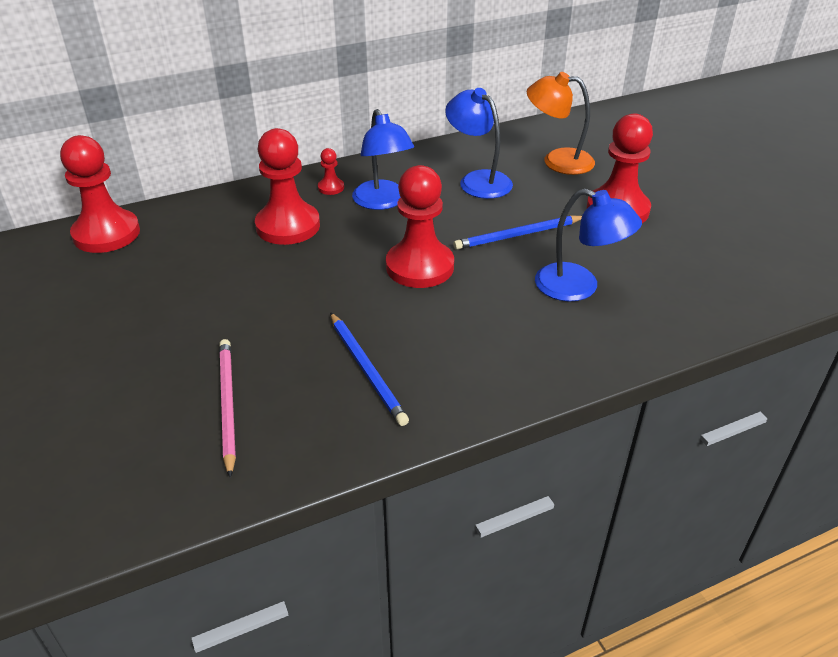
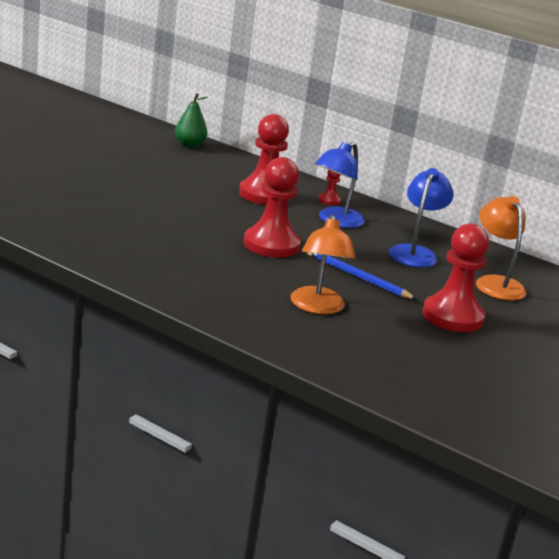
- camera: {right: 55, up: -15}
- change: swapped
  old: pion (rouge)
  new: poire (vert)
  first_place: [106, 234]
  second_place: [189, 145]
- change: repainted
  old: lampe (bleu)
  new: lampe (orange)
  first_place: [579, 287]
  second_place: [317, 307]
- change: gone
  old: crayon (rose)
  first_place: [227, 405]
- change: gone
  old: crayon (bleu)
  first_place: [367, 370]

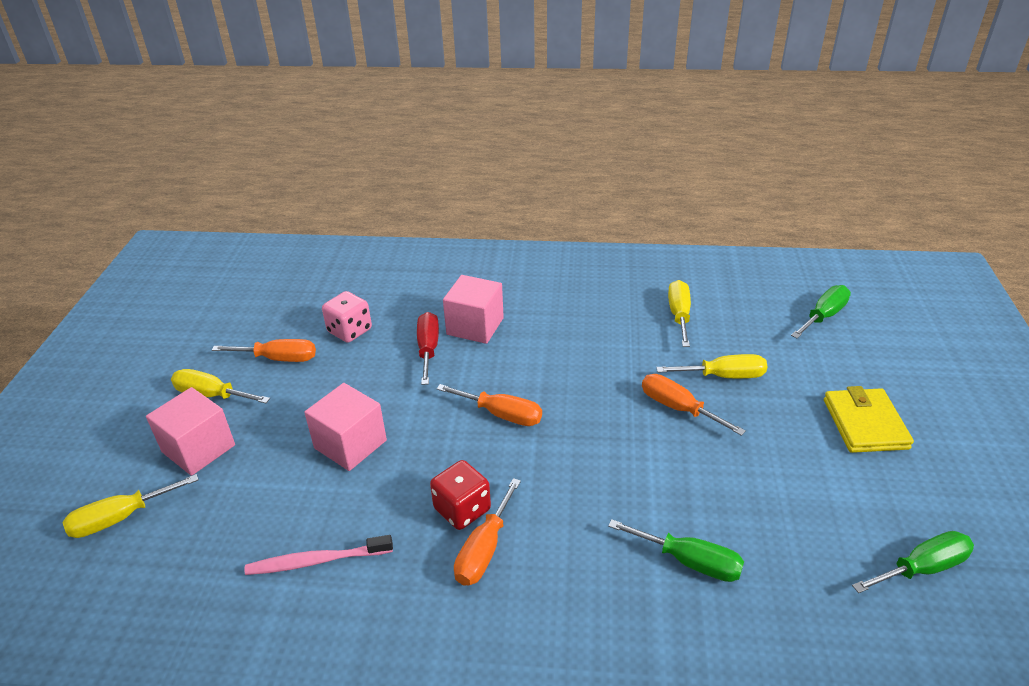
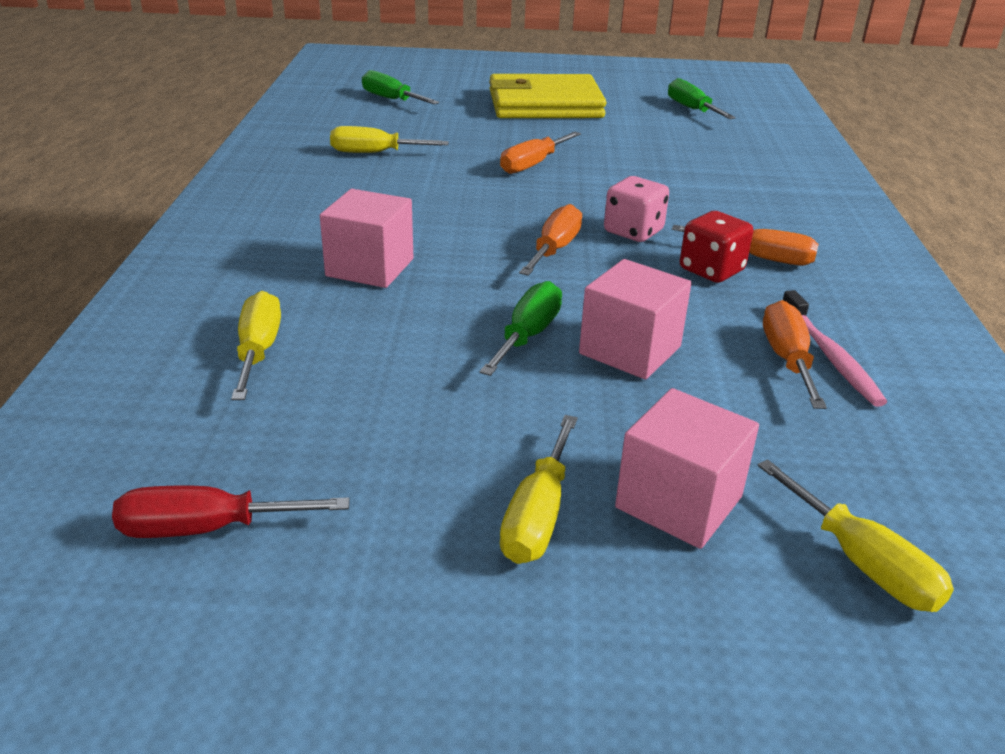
- camera: {right: -95, up: -5}
- change: shifted
  old: tournevis (rouge)
  first_place: [428, 349]
  second_place: [207, 528]
- change: shifted
  old: tournevis (jaune)
  first_place: [723, 376]
  second_place: [258, 350]
- change: shifted
  old: tournevis (vert)
  first_place: [689, 561]
  second_place: [527, 335]
- change: scaled
  old: portefeuille (jaune)
  first_place: [865, 424]
  second_place: [545, 105]
  factor: 1.61
- change: shifted
  old: dé (rose)
  first_place: [349, 331]
  second_place: [633, 231]
- change: shifted
  old: tournevis (orange)
  first_place: [279, 359]
  second_place: [787, 359]

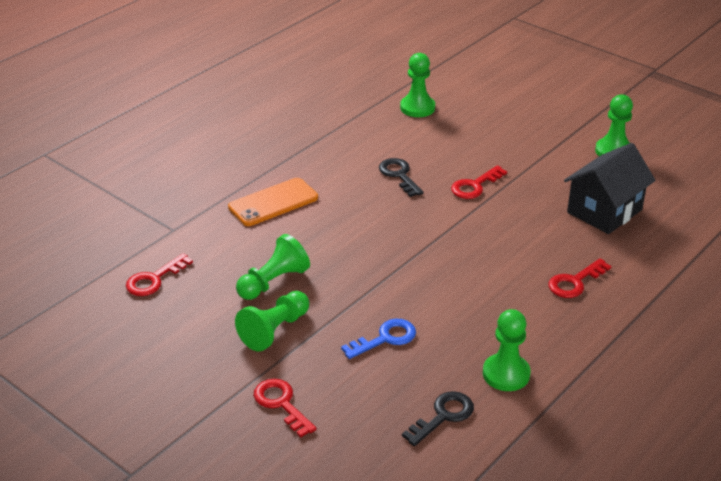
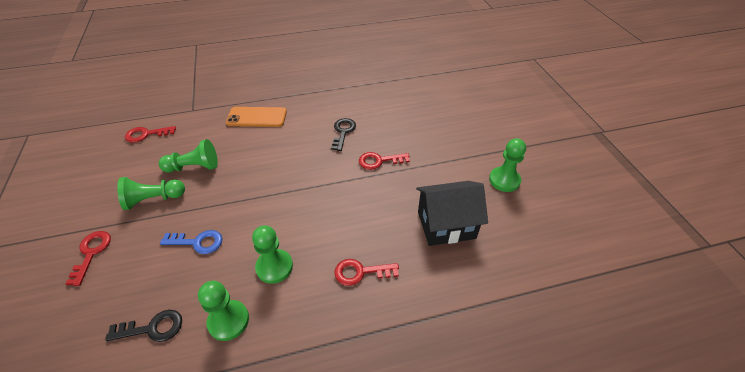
- camera: {right: 35, up: 10}
- change: shifted
  old: pion (vert)
  first_place: [417, 108]
  second_place: [274, 267]

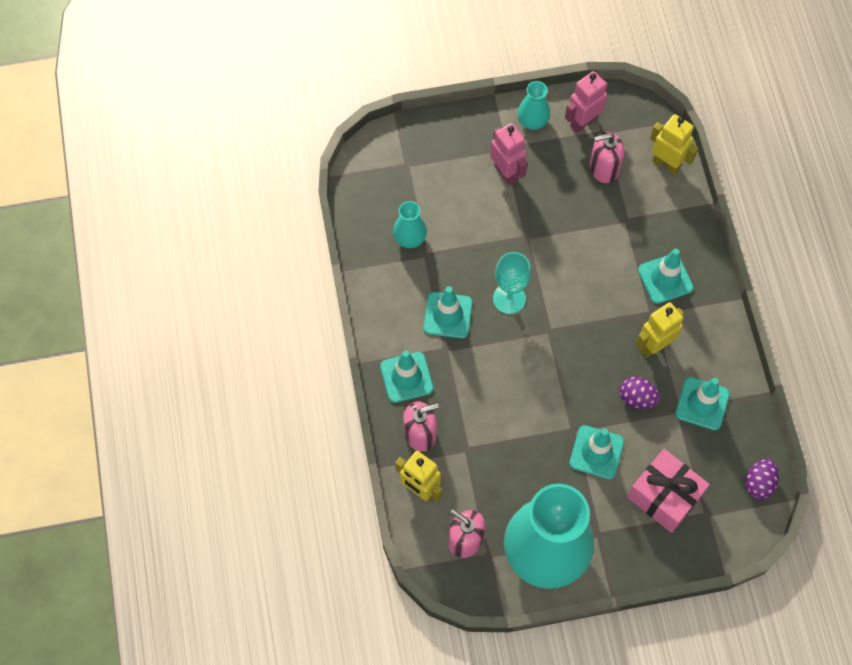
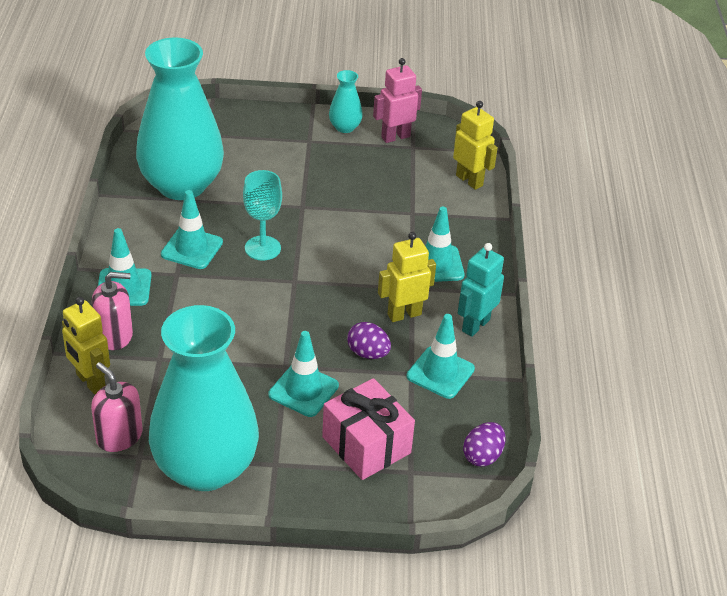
- camera: {right: 10, up: -25}
- change: scaled
  old: vase (turquoise)
  first_place: [410, 238]
  second_place: [182, 185]
  factor: 2.38
- change: new
  new: robot (turquoise)
  second_place: [475, 325]
- change: gone
  old: robot (rose)
  first_place: [506, 173]
- change: gone
  old: distributeur de savon (rose)
  first_place: [603, 168]

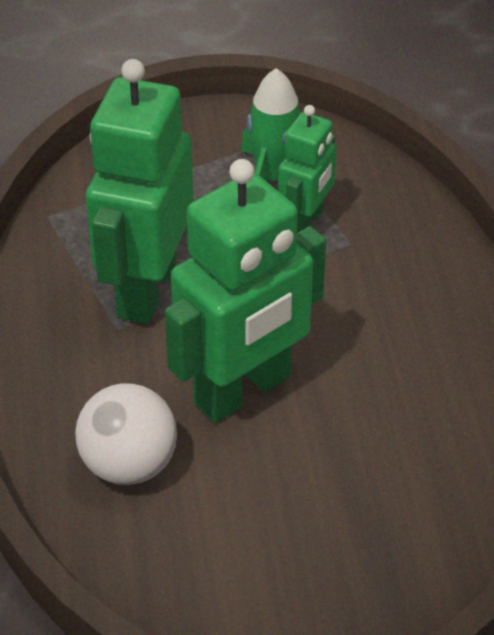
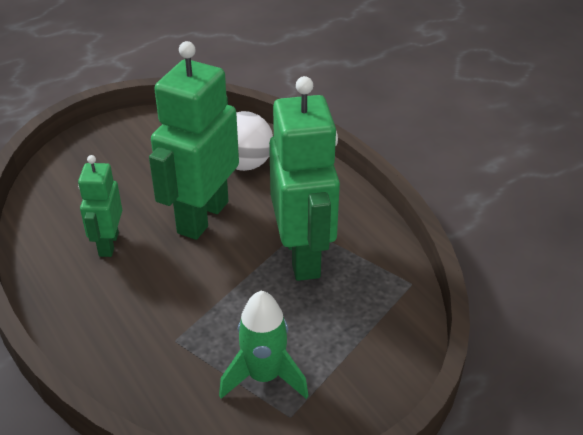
- camera: {right: 155, up: -5}
- change: shifted
  old: robot (vert)
  first_place: [306, 222]
  second_place: [108, 244]

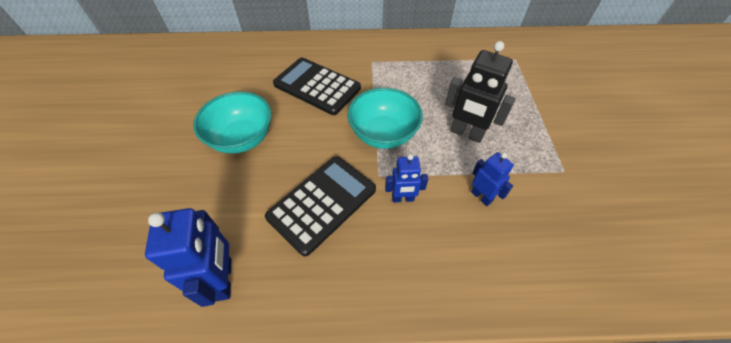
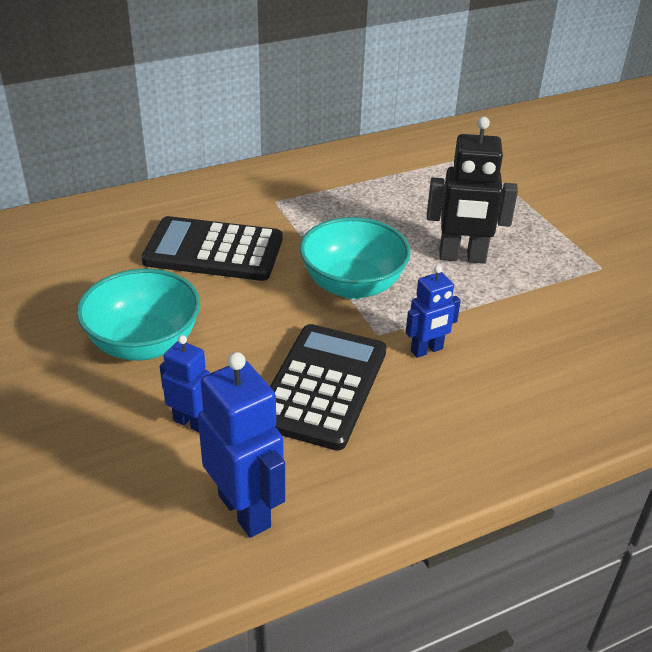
- camera: {right: -25, up: -15}
- change: shifted
  old: robot (bleu)
  first_place: [481, 196]
  second_place: [191, 422]

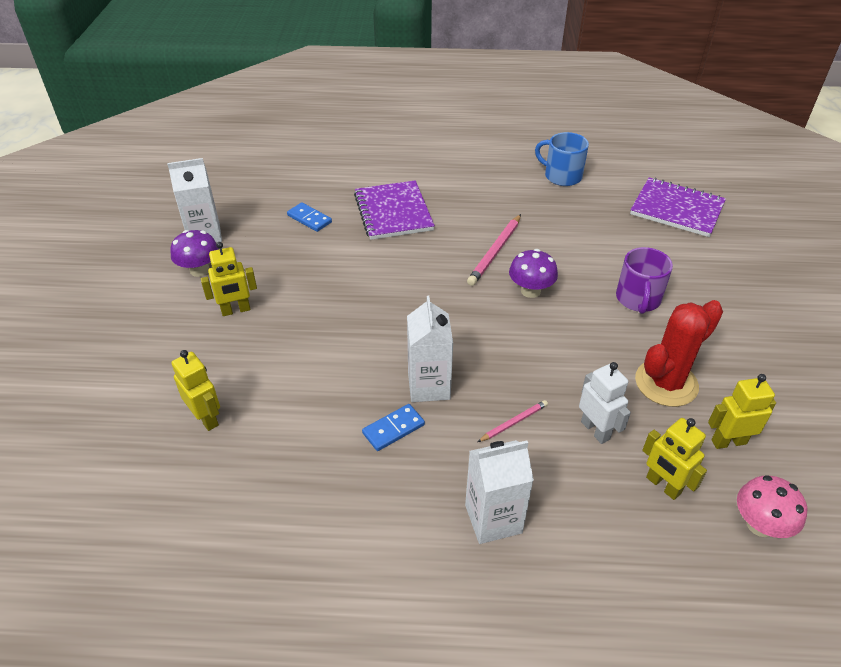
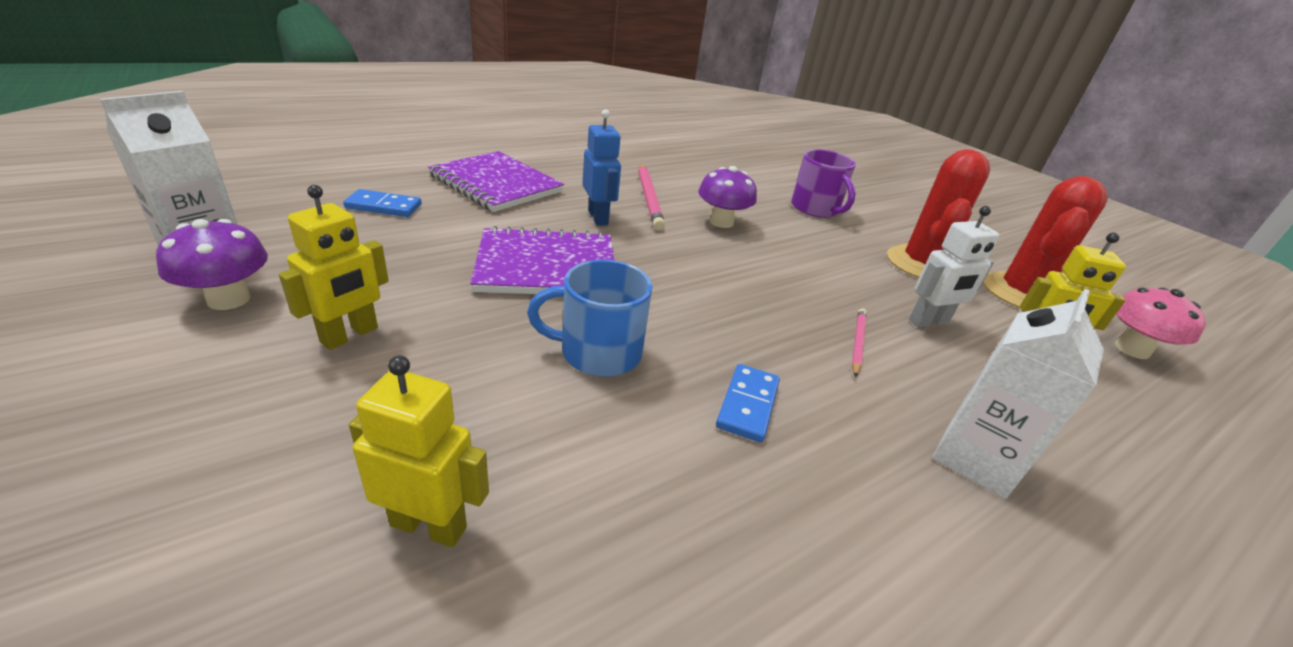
- camera: {right: -40, up: -10}
- change: shifted
  old: carnet (violet)
  first_place: [677, 209]
  second_place: [547, 266]
- change: shifted
  old: tasse (bleu)
  first_place: [561, 176]
  second_place: [598, 352]
- change: new
  new: robot (bleu)
  second_place: [598, 218]
- change: rotated
  old: robot (blanc)
  first_place: [595, 430]
  second_place: [929, 322]
  degrees: 135
- change: swapped
  old: robot (jaune)
  new: cactus (rouge)
  first_place: [728, 441]
  second_place: [1020, 293]
- change: gone
  old: brique de lait (blanc)
  first_place: [429, 386]

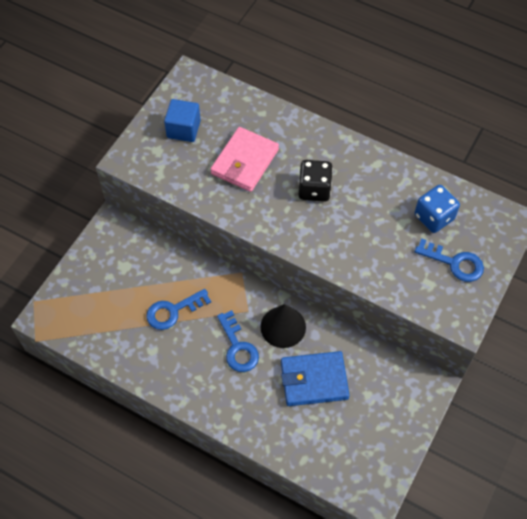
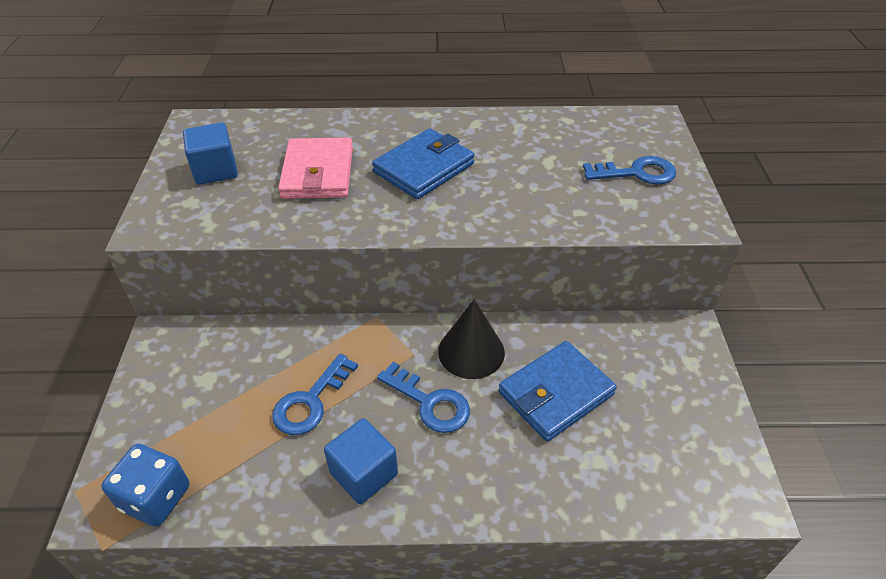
- camera: {right: -30, up: -15}
- change: shifted
  old: dé (bleu)
  first_place: [434, 217]
  second_place: [156, 498]
- change: new
  new: cube (bleu)
  second_place: [363, 473]
- change: swapped
  old: dé (noir)
  new: portefeuille (bleu)
  first_place: [314, 189]
  second_place: [424, 168]

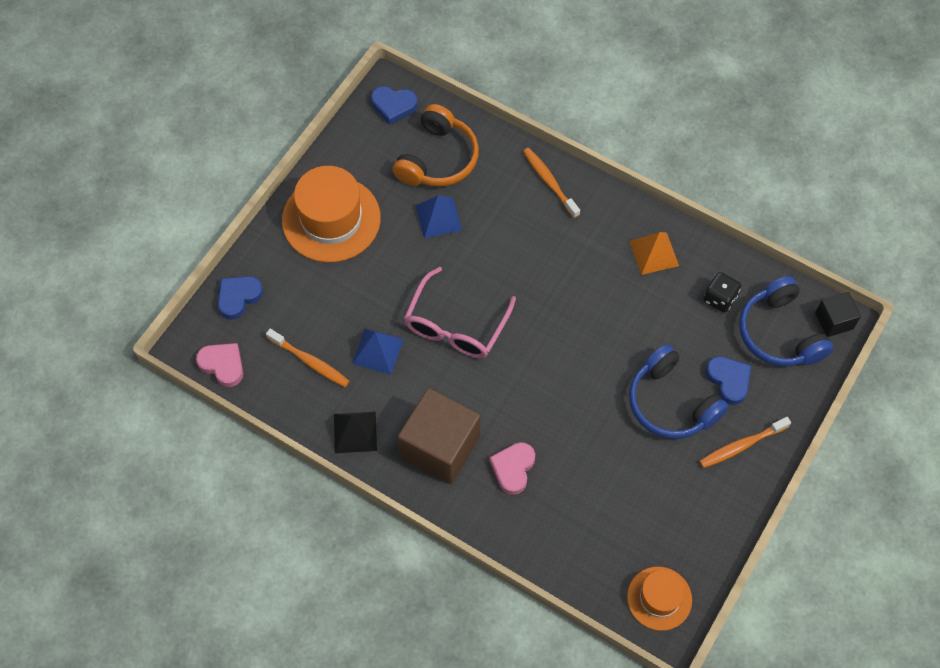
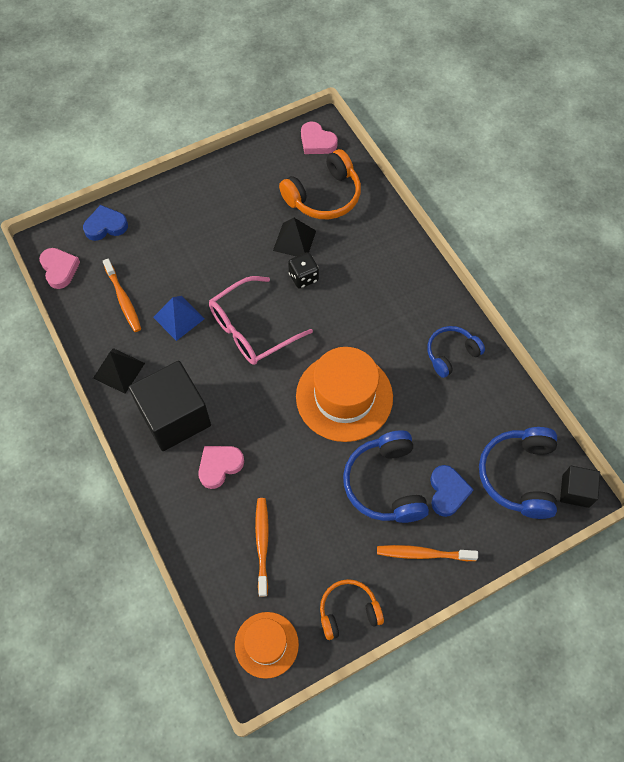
- camera: {right: 30, up: 0}
- change: repainted
  old: cube (marron)
  new: cube (noir)
  first_place: [440, 447]
  second_place: [175, 417]
- change: shifted
  old: brosse à dents (orange)
  first_place: [549, 182]
  second_place: [262, 544]
- change: repainted
  old: pyramide (bleu)
  new: pyramide (noir)
  first_place: [438, 217]
  second_place: [294, 240]
- change: shifted
  old: dé (noir)
  first_place: [719, 298]
  second_place: [303, 277]
- change: shifted
  old: chapeau (orange)
  first_place: [331, 219]
  second_place: [344, 397]
- change: repainted
  old: cœur (bleu)
  new: cœur (rose)
  first_place: [393, 106]
  second_place: [317, 142]
- change: new
  new: casque audio (orange)
  second_place: [348, 611]
- change: swapped
  old: pyramide (orange)
  new: casque audio (bleu)
  first_place: [654, 253]
  second_place: [451, 354]

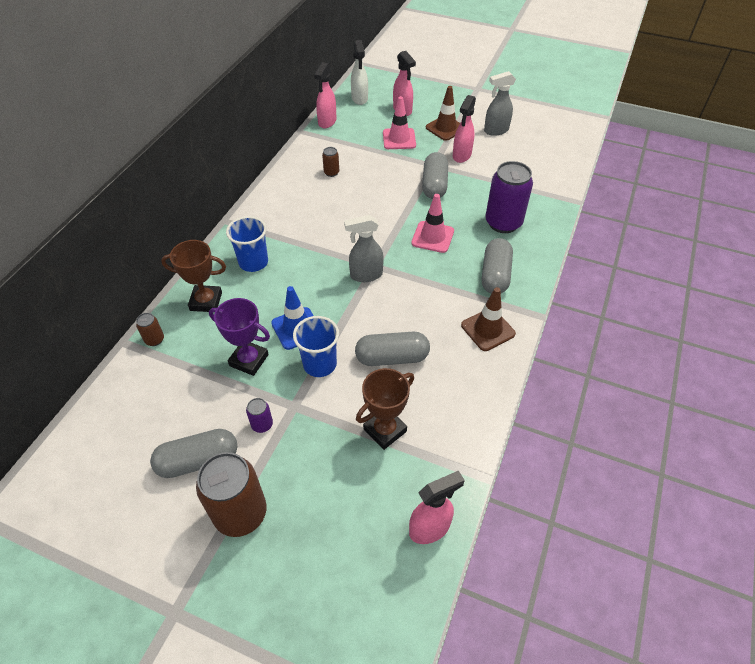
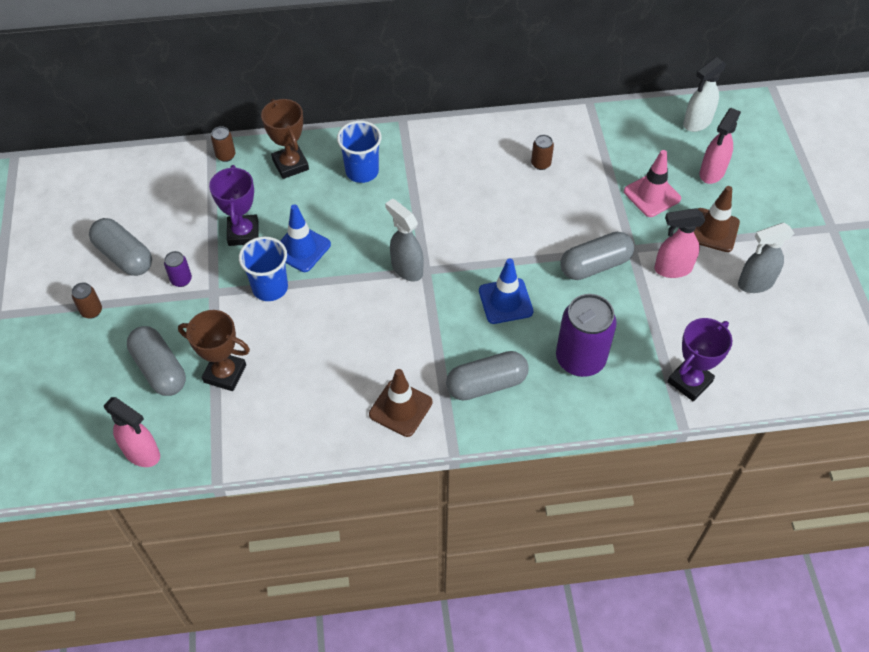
- camera: {right: 60, up: 5}
- change: scaled
  old: canette (marron)
  first_place: [240, 513]
  second_place: [91, 311]
  factor: 0.45
- change: shifted
  old: gélule (gris)
  first_place: [392, 357]
  second_place: [160, 369]
- change: repainted
  old: cône de chantier (rose)
  new: cône de chantier (bleu)
  first_place: [432, 237]
  second_place: [505, 301]
- change: new
  new: trophée (violet)
  second_place: [690, 382]
- change: rotated
  old: vaporisateur (gris)
  first_place: [495, 130]
  second_place: [755, 283]
  degrees: -60
- change: gone
  old: vaporisateur (rose)
  first_place: [327, 122]

